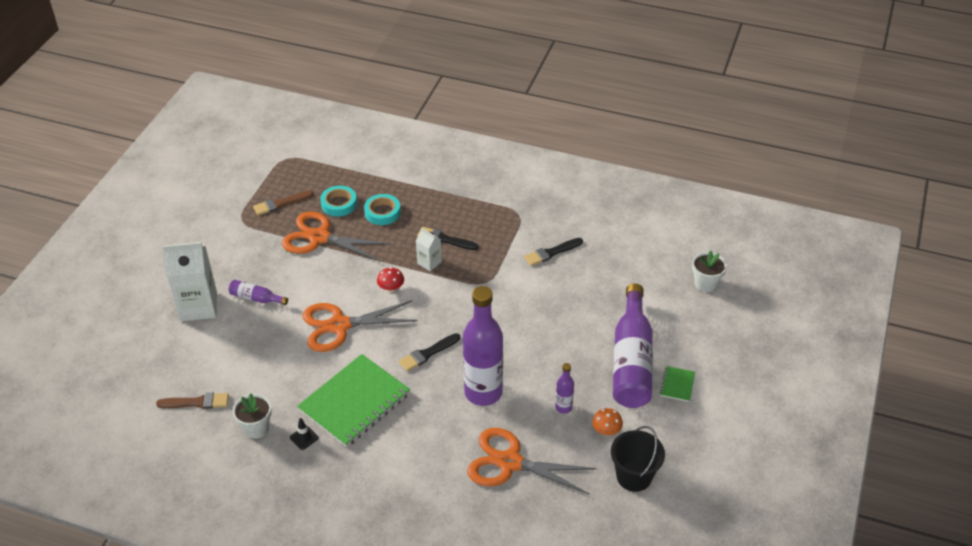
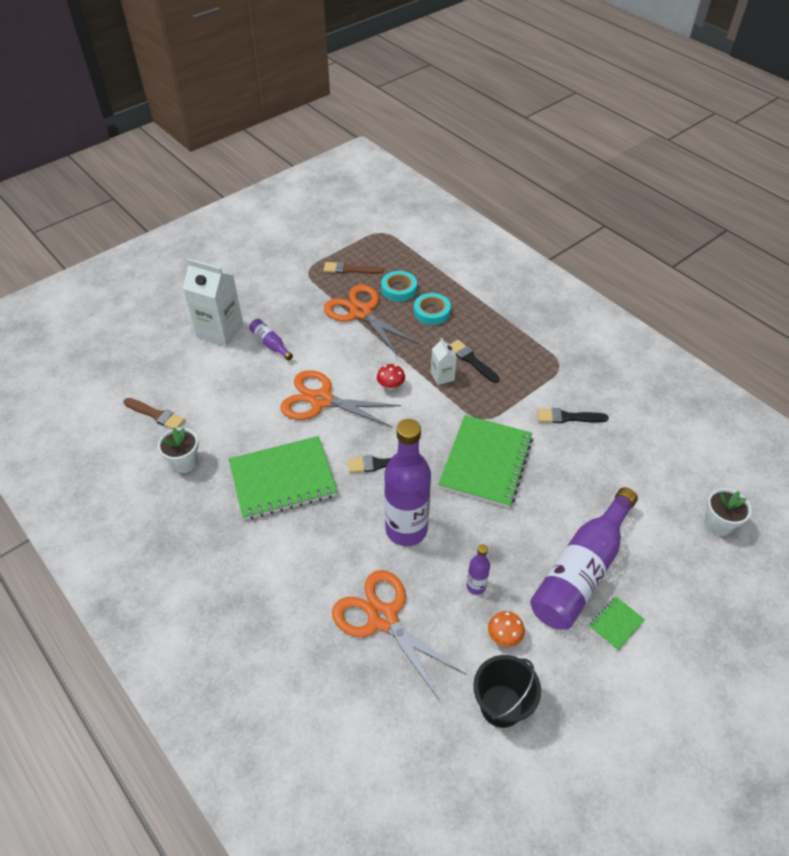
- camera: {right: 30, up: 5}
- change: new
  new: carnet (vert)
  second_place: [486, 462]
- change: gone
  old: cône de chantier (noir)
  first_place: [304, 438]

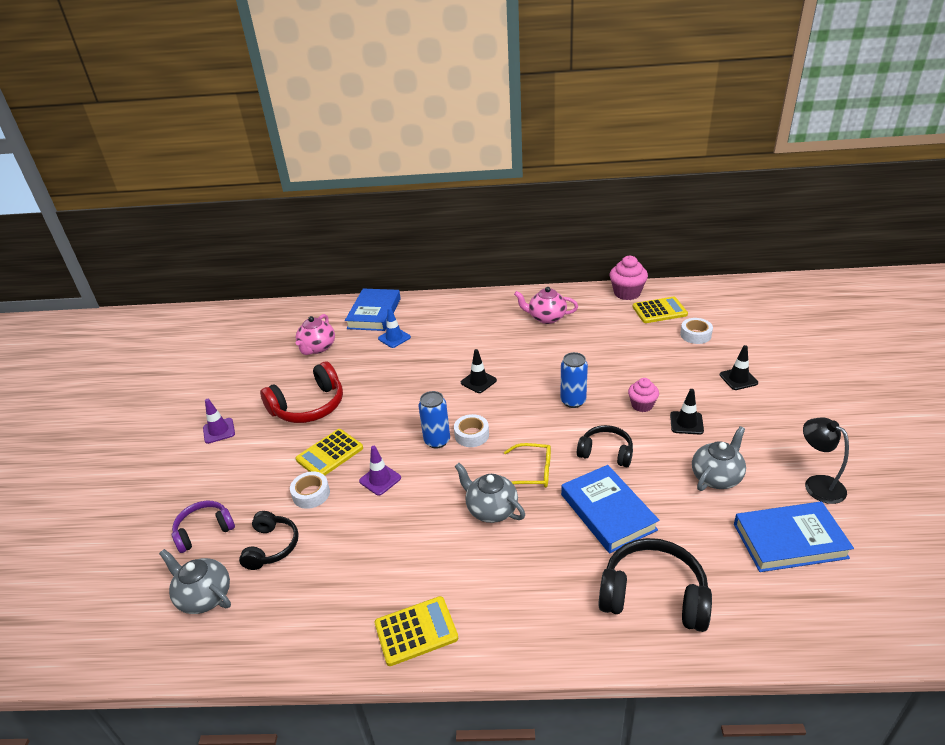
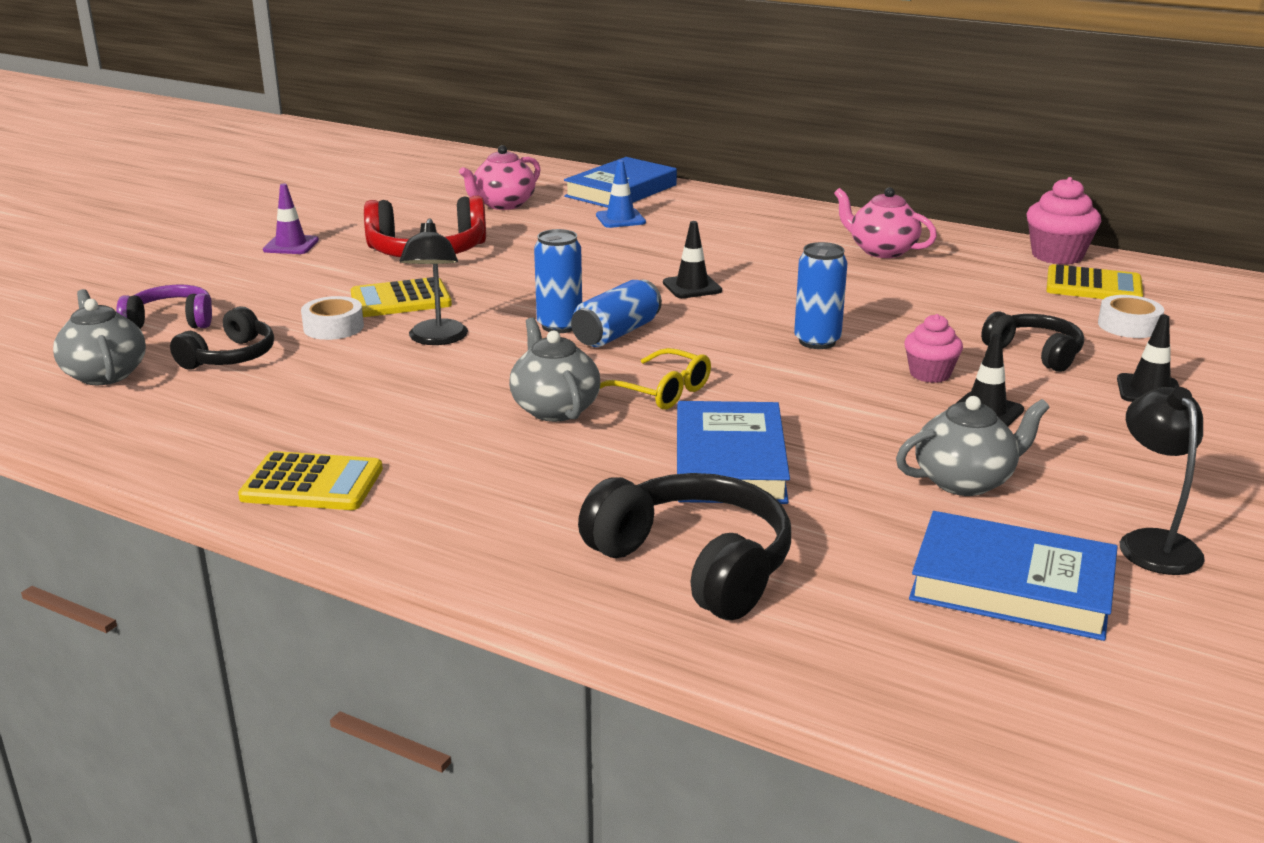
- camera: {right: 25, up: -10}
- change: swapped
  old: cône de chantier (violet)
  new: lampe (noir)
  first_place: [380, 479]
  second_place: [437, 339]
- change: swapped
  old: ruban adhésif (blanc)
  new: canette (bleu)
  first_place: [471, 435]
  second_place: [616, 333]
- change: shifted
  old: casque audio (noir)
  first_place: [606, 452]
  second_place: [1035, 353]

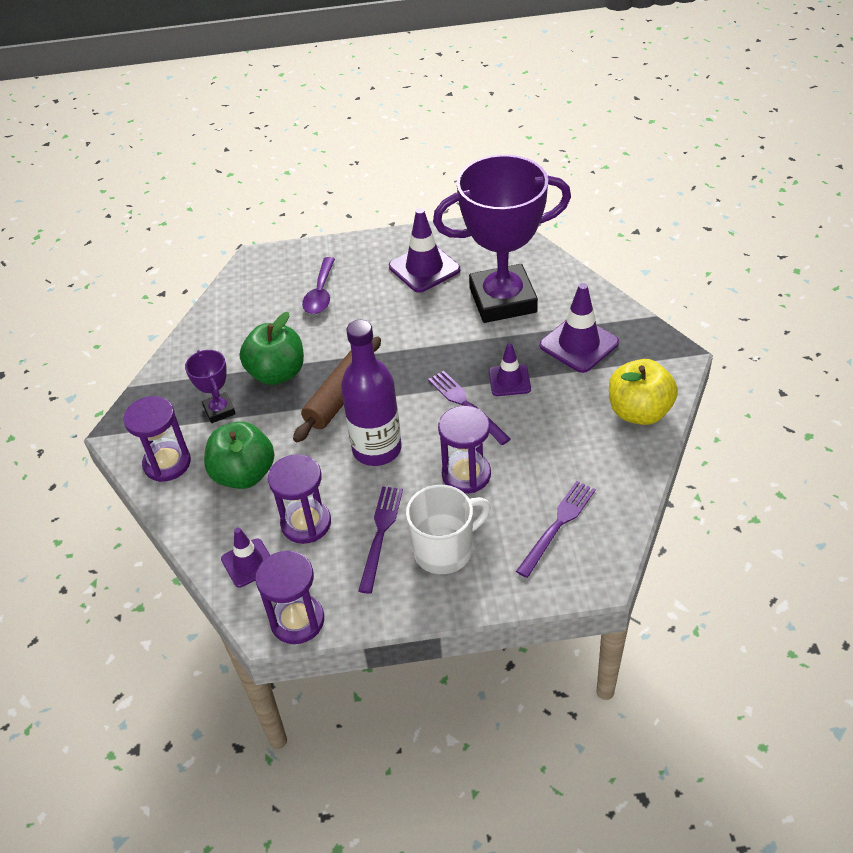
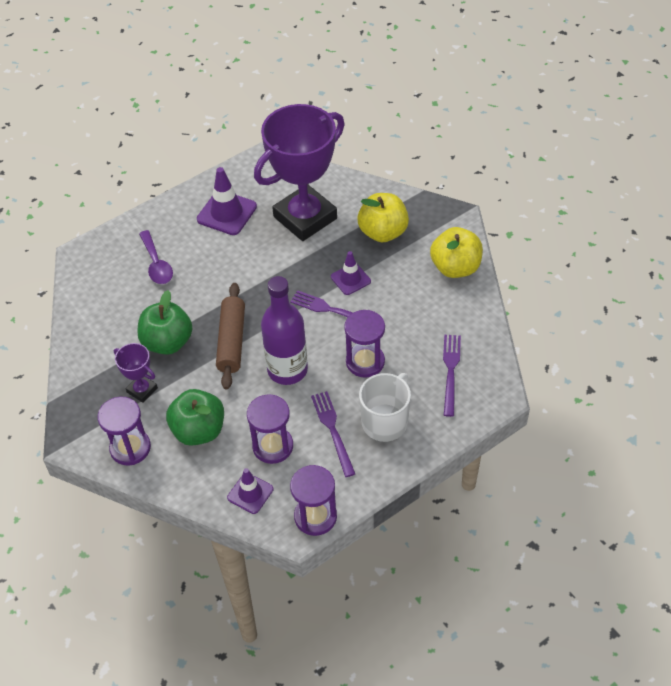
- camera: {right: -30, up: 5}
- change: swapped
  old: cône de chantier (violet)
  new: pomme (jaune)
  first_place: [579, 344]
  second_place: [383, 232]

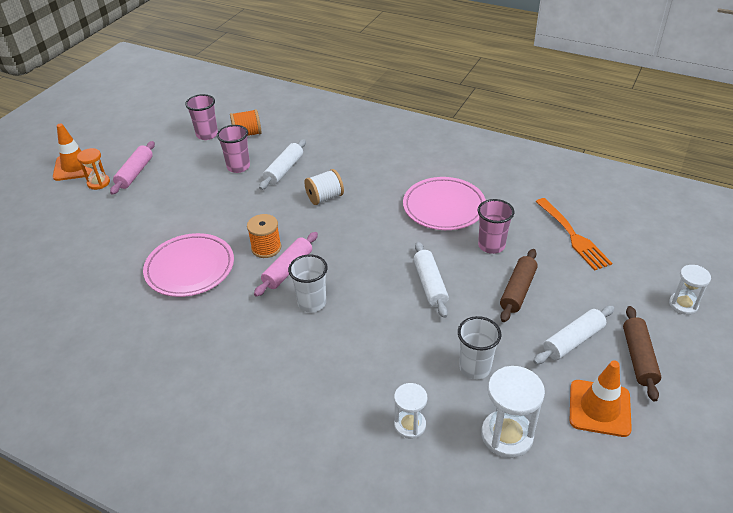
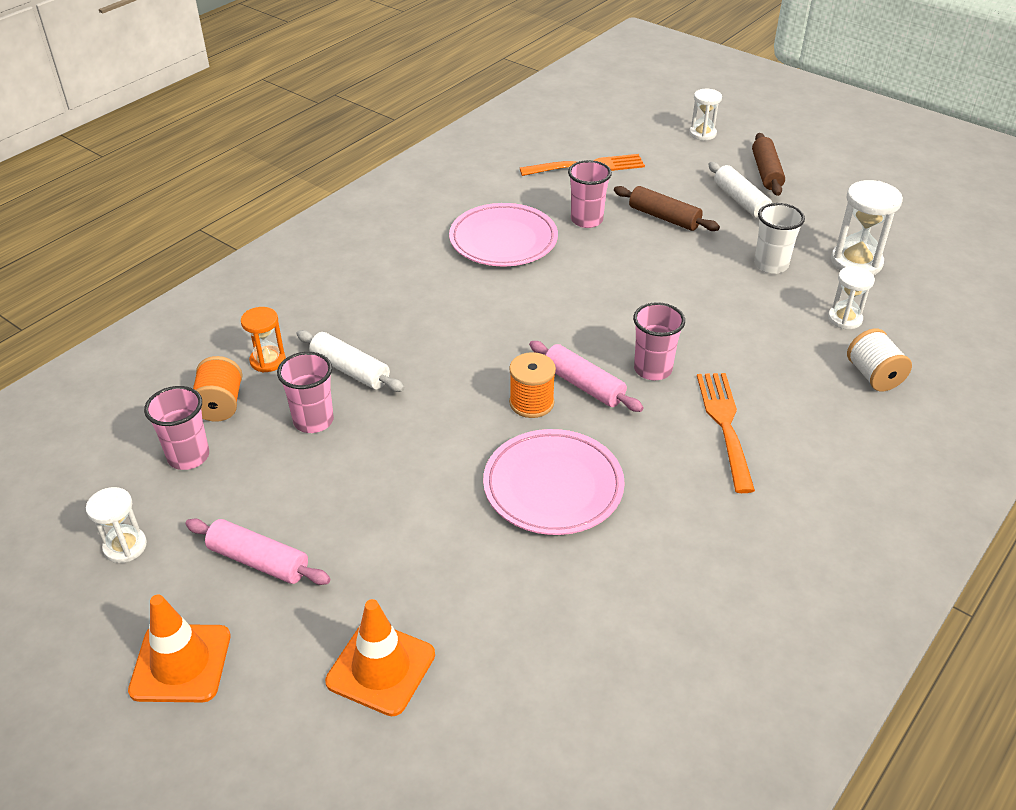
- camera: {right: -80, up: 0}
- change: new
  new: sablier (blanc)
  second_place: [125, 546]
- change: shifted
  old: sablier (orange)
  first_place: [98, 183]
  second_place: [268, 361]
- change: shifted
  old: cône de chantier (orange)
  first_place: [599, 408]
  second_place: [381, 668]
- change: repainted
  old: gobelet (blanc)
  new: gobelet (rose)
  first_place: [312, 303]
  second_place: [652, 369]
- change: new
  new: fourchette (orange)
  second_place: [725, 425]
- change: rotated
  old: rouleau à pâtisserie (marron)
  first_place: [638, 358]
  second_place: [766, 172]
  degrees: 75
- change: shifted
  old: bobine (blanc)
  first_place: [325, 197]
  second_place: [873, 376]
- change: gone
  old: rouleau à pâtisserie (blanc)
  first_place: [430, 284]

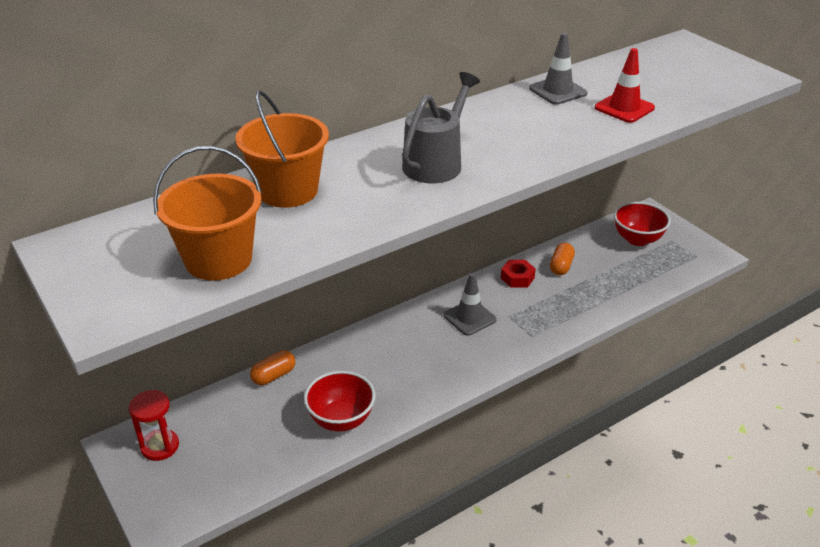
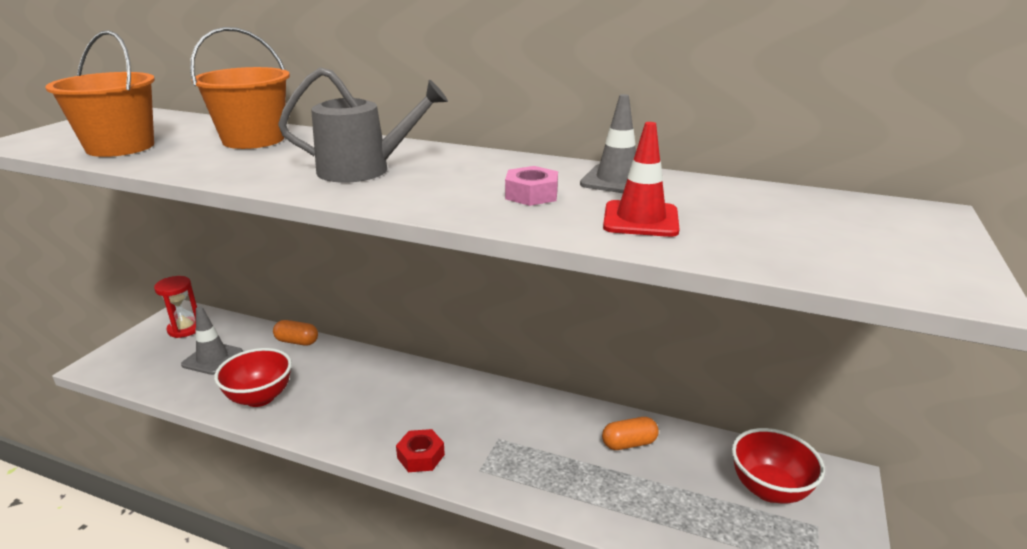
- camera: {right: 55, up: -10}
- change: shifted
  old: cône de chantier (gris)
  first_place: [469, 317]
  second_place: [212, 358]
- change: shifted
  old: écrou (rouge)
  first_place: [517, 278]
  second_place: [421, 456]
- change: new
  new: écrou (rose)
  second_place: [531, 194]

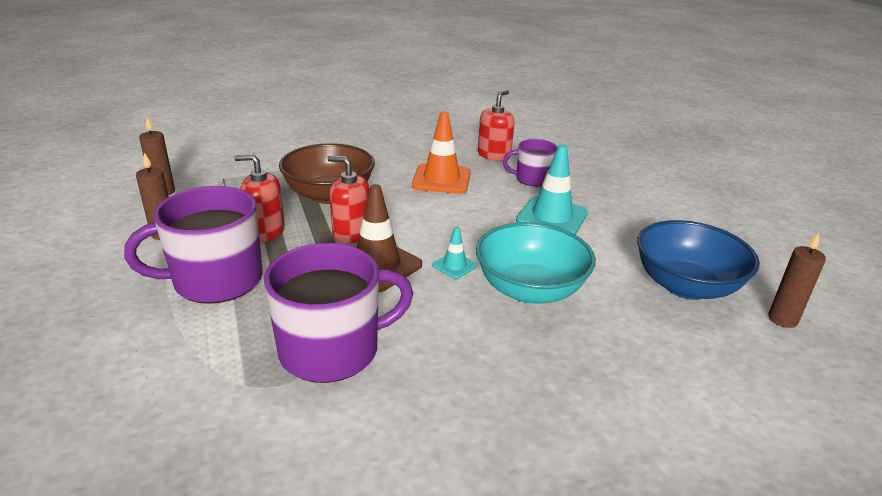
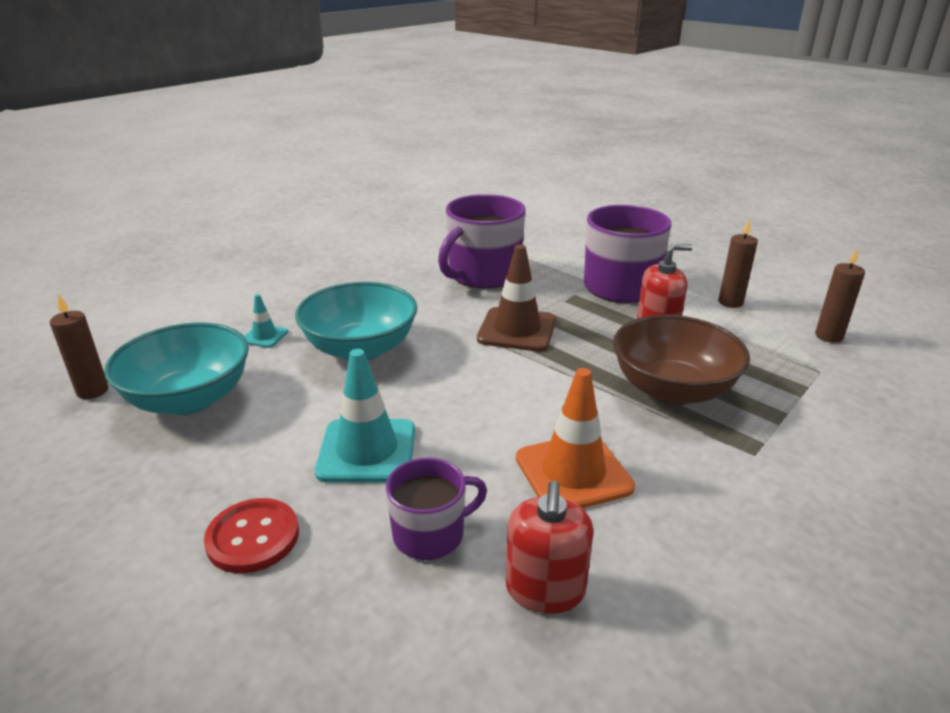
- camera: {right: 155, up: 0}
- change: repainted
  old: bol (bleu)
  new: bol (turquoise)
  first_place: [686, 286]
  second_place: [189, 399]
- change: new
  new: bouton (rouge)
  second_place: [253, 537]
- change: shifted
  old: cône de chantier (turquoise)
  first_place: [454, 265]
  second_place: [264, 336]
- change: gone
  old: distributeur de savon (rouge)
  first_place: [351, 233]

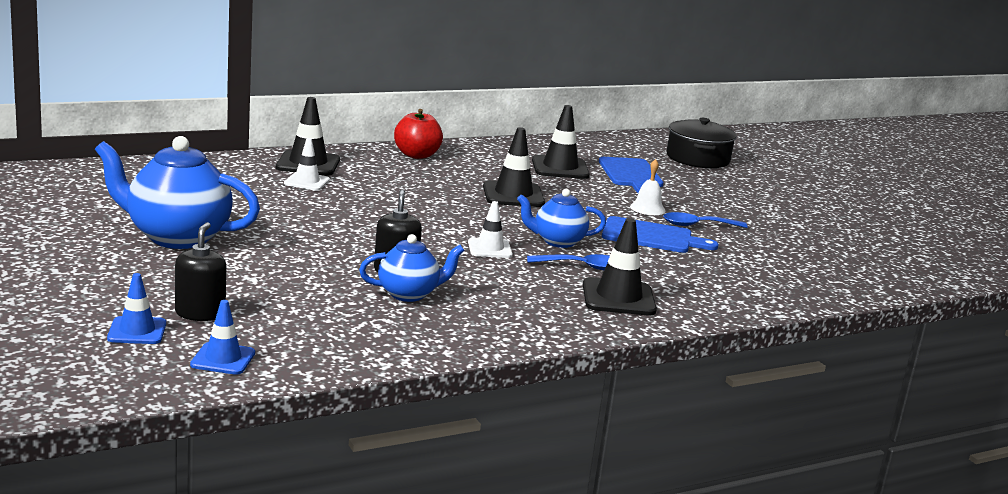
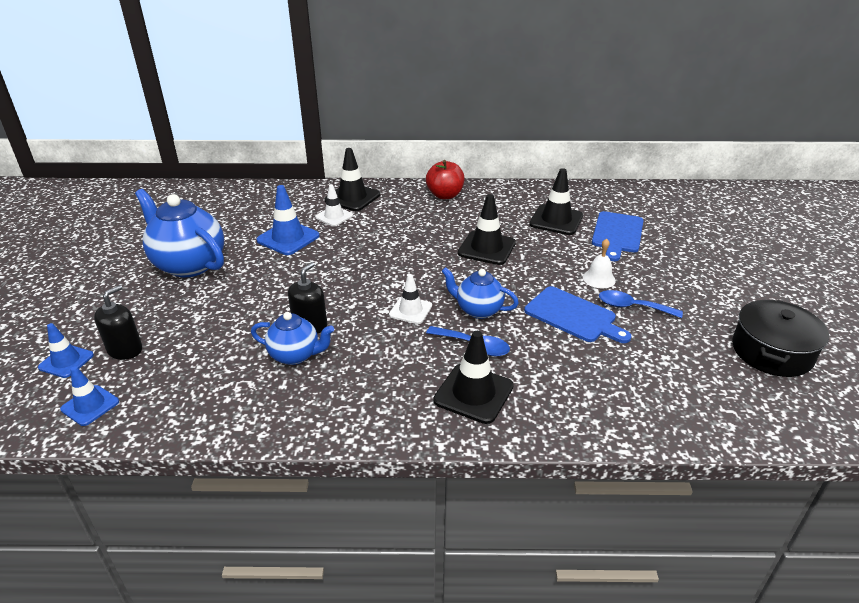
- camera: {right: 30, up: 15}
- change: new
  new: cône de chantier (bleu)
  second_place: [288, 238]
- change: shifted
  old: marmite (noir)
  first_place: [697, 158]
  second_place: [771, 352]

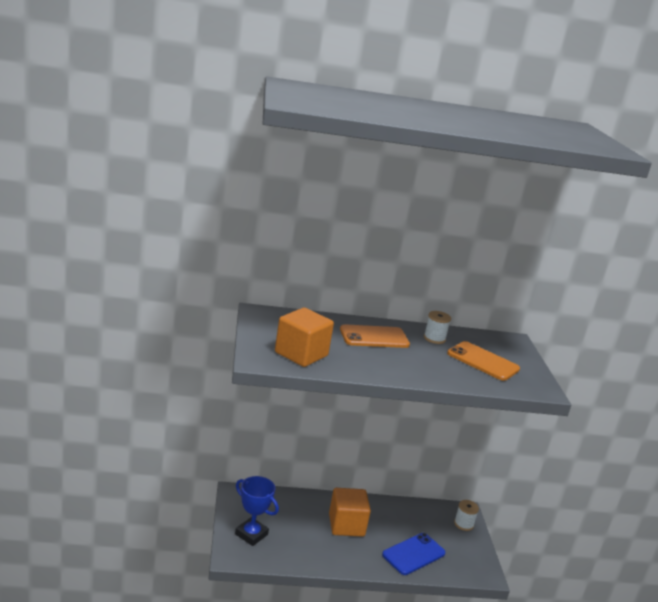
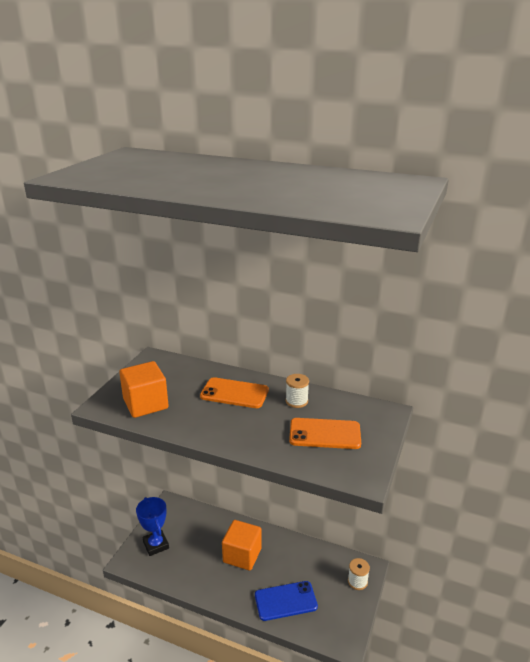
- camera: {right: 30, up: 5}
- change: rotated
  old: téléphone (orange)
  first_place: [483, 361]
  second_place: [325, 434]
  degrees: -60

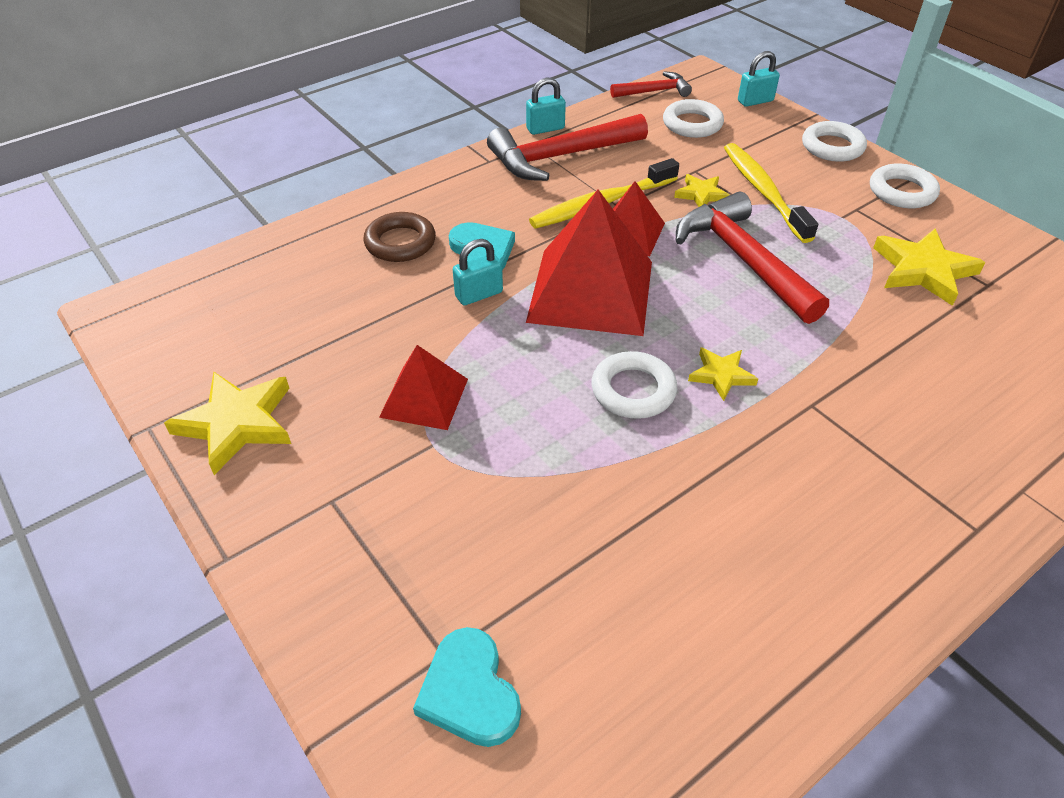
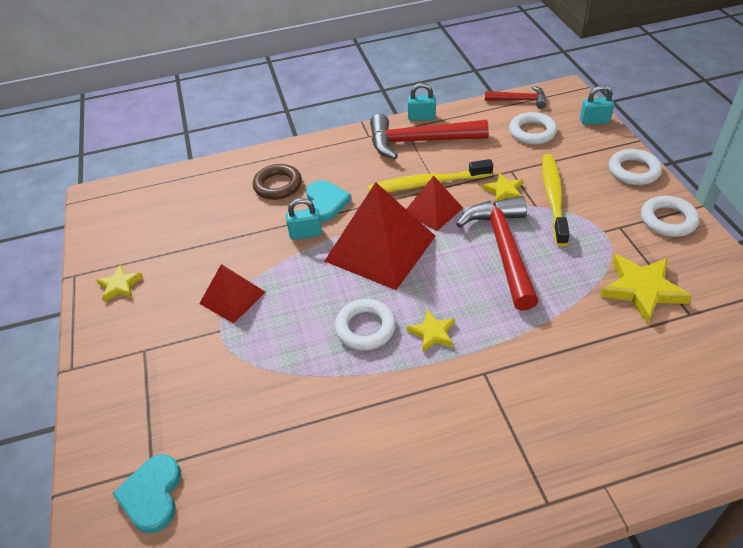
- camera: {right: 25, up: 0}
- change: scaled
  old: étoile (jaune)
  first_place: [236, 423]
  second_place: [120, 285]
  factor: 0.57

